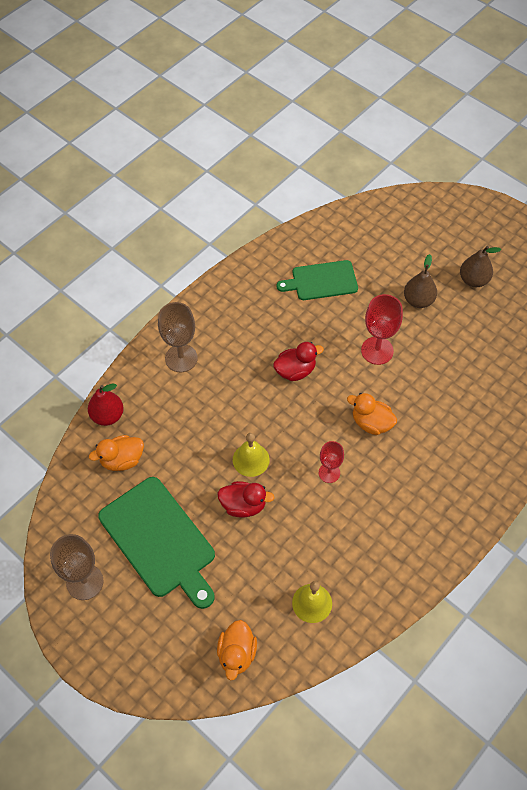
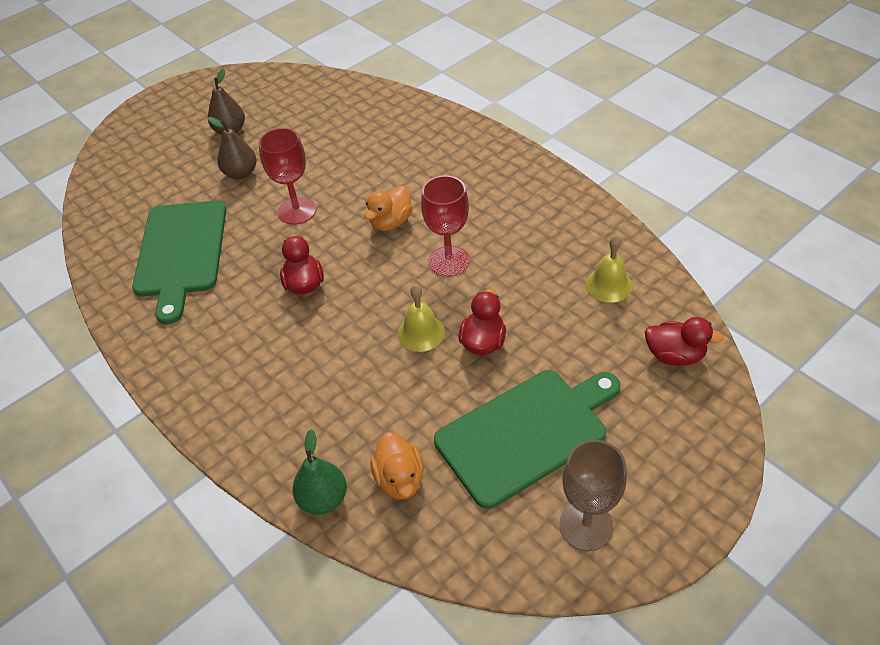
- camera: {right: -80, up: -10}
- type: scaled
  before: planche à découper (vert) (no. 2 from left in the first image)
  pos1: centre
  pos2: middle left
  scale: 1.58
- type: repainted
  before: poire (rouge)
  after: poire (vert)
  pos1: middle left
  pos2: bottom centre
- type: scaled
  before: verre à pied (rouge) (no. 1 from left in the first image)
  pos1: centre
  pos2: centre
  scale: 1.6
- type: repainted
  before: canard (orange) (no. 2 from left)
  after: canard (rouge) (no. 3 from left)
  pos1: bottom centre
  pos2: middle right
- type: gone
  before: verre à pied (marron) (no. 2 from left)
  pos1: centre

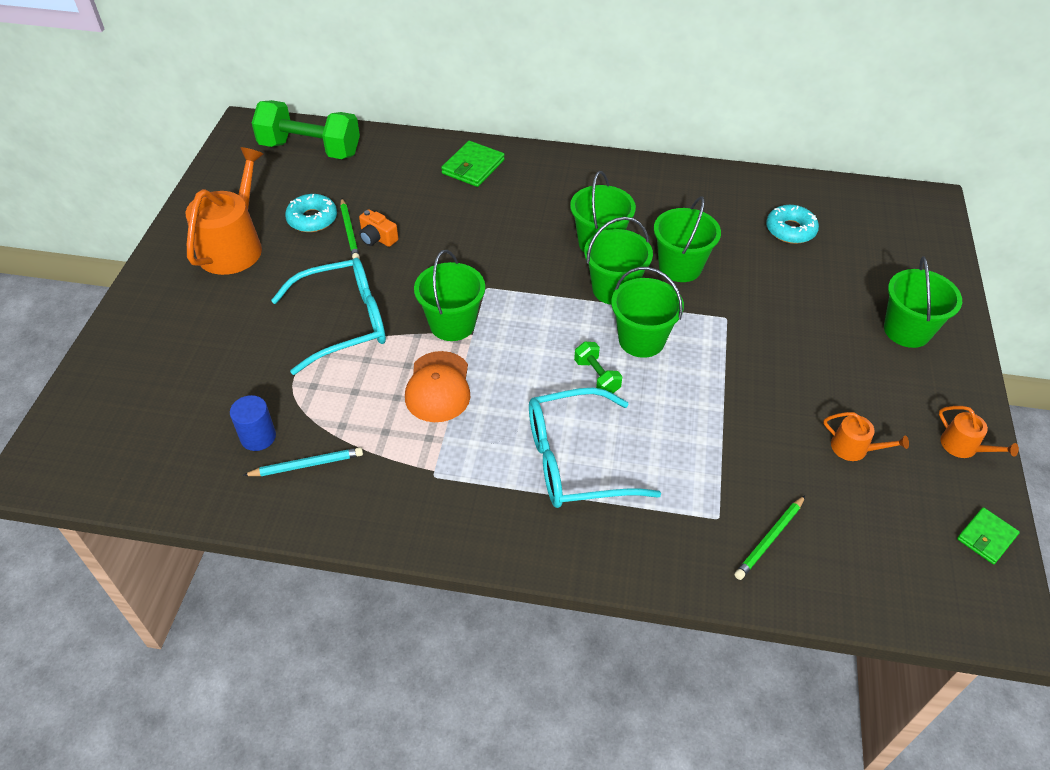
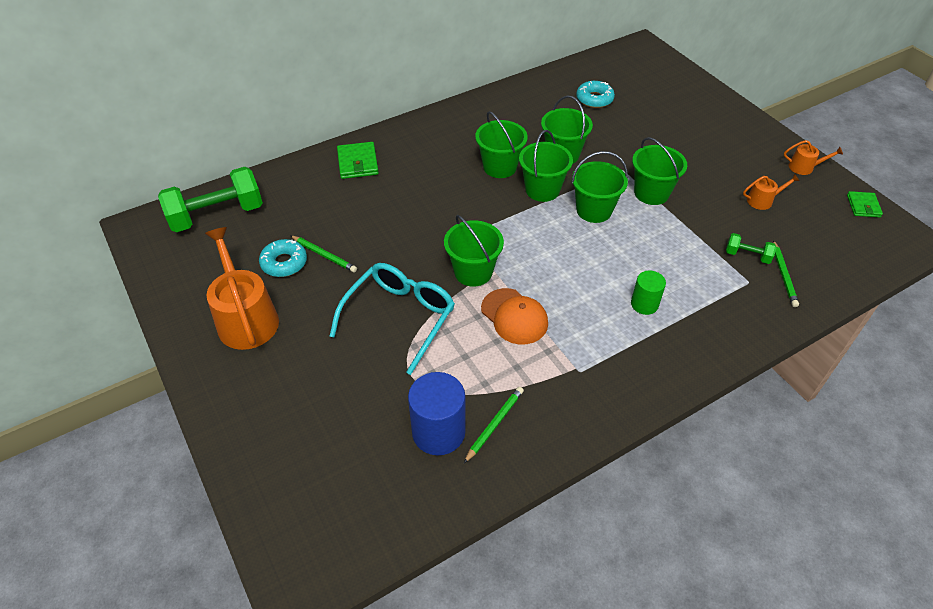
- camera: {right: -40, up: 0}
- type: scaled
  before: cylindre (bleu)
  pos1: middle left
  pos2: bottom centre
  scale: 1.68
- type: repainted
  before: crayon (turquoise)
  after: crayon (vert) (no. 2 from left)
  pos1: middle left
  pos2: bottom centre
- type: swapped
  before: lunettes (turquoise) (no. 2 from left)
  after: cylindre (vert)
  pos1: centre
  pos2: middle right
- type: shifted
  before: seau (vert) (no. 6 from left)
  pos1: middle right
  pos2: top right
- type: shifted
  before: haltère (vert) (no. 2 from left)
  pos1: centre
  pos2: middle right
- type: gone
  before: appareil photo (orange)
  pos1: top centre

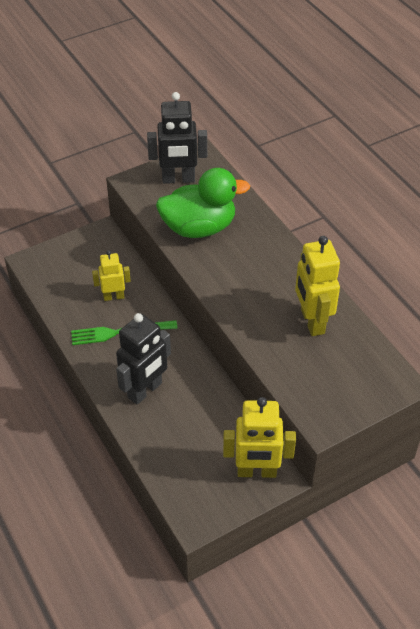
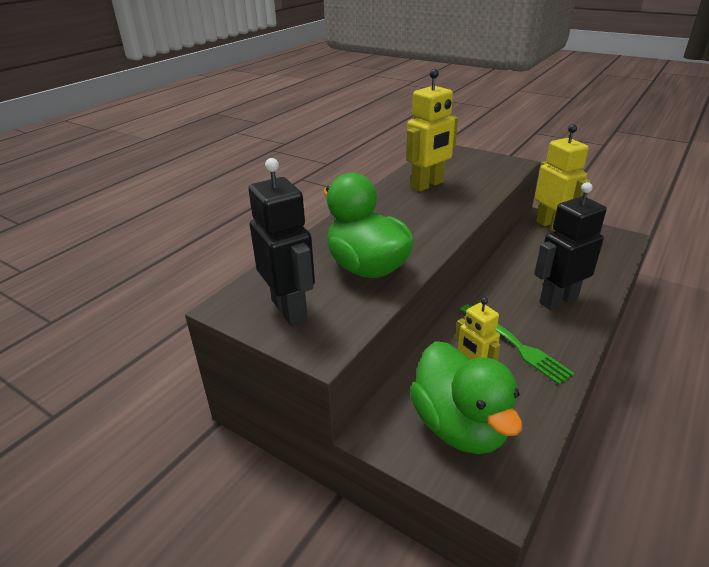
- camera: {right: -115, up: -15}
- type: new
  after: canard (vert) (no. 2 from left)
  pos2: bottom centre
- type: rotated
  before: robot (noir) (no. 1 from left in the first image)
  pos1: centre
  pos2: middle right
  turn: -45

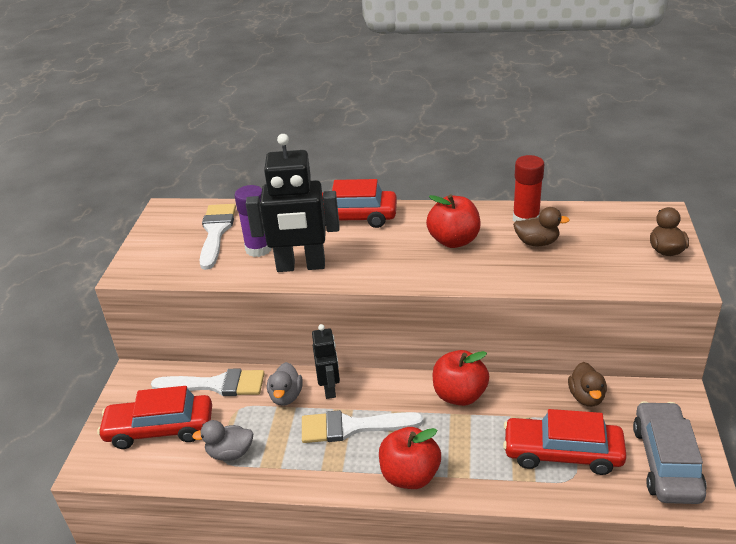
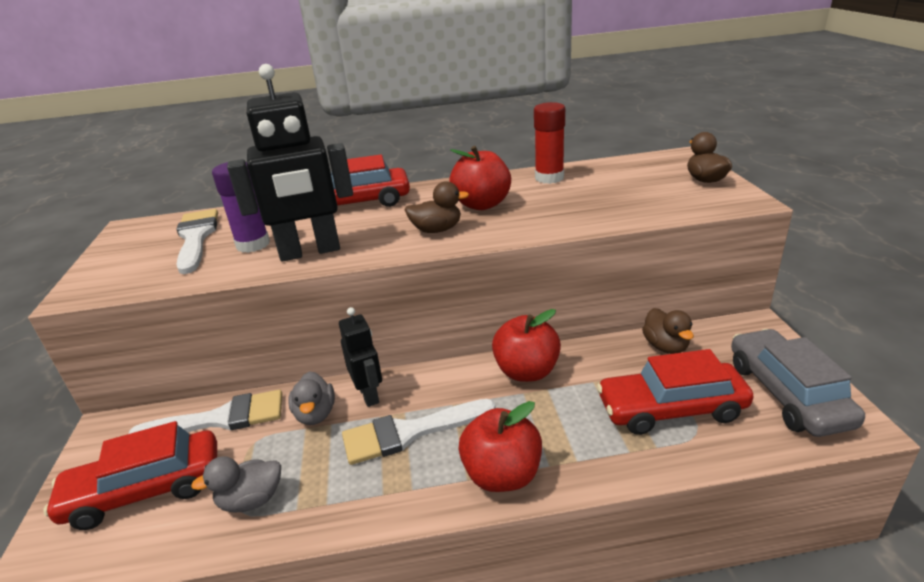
- camera: {right: -15, up: -5}
- type: shifted
  before: canard (marron) (no. 1 from left)
  pos1: middle right
  pos2: centre

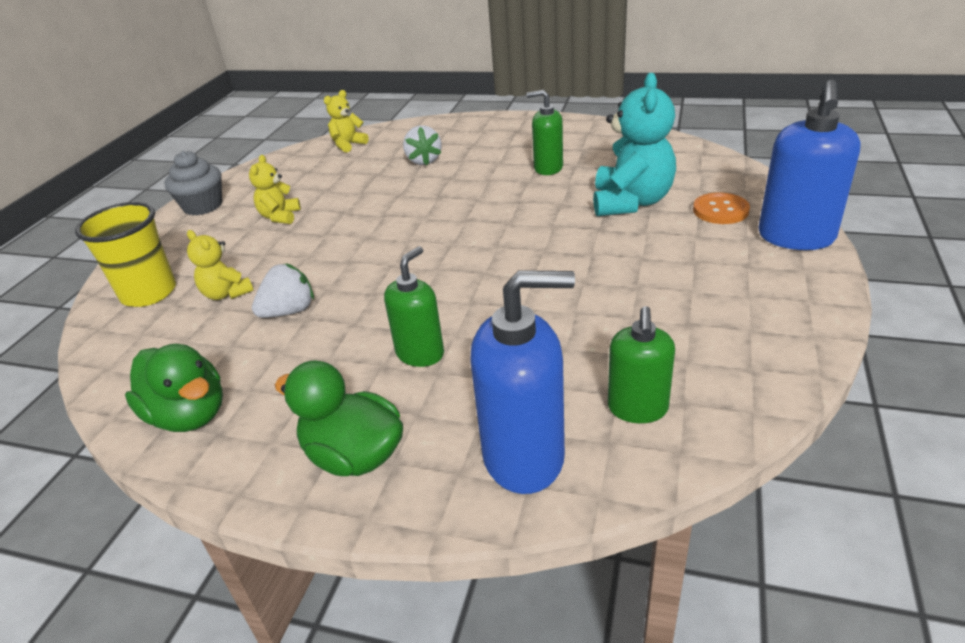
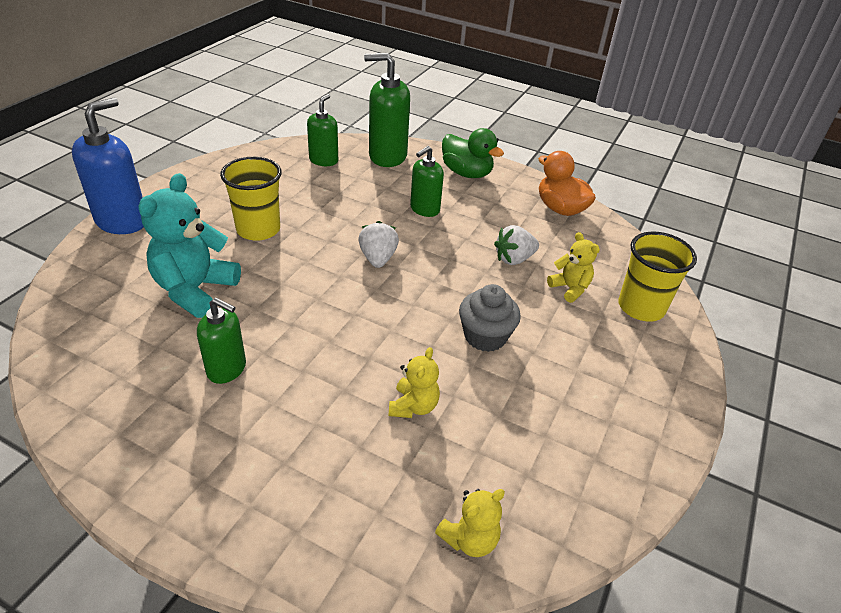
- camera: {right: -175, up: 5}
- type: new
  after: gobelet (jaune) (no. 1 from left)
  pos2: top left
- type: shifted
  before: fraise (blanc) (no. 2 from left in the first image)
  after: fraise (blanc) (no. 1 from left)
  pos1: top centre
  pos2: centre
- type: repainted
  before: distributeur de savon (bleu) (no. 1 from left)
  after: distributeur de savon (vert) (no. 3 from left)
  pos1: centre
  pos2: top centre
- type: shifted
  before: ours en peluche (jaune) (no. 2 from left in the first image)
  after: ours en peluche (jaune) (no. 1 from left)
  pos1: top left
  pos2: centre
- type: shifted
  before: muffin (gris)
  pos1: top left
  pos2: centre
- type: repainted
  before: canard (vert) (no. 1 from left)
  after: canard (orange)
  pos1: middle left
  pos2: top right
- type: gone
  before: bouton (orange)
  pos1: top right

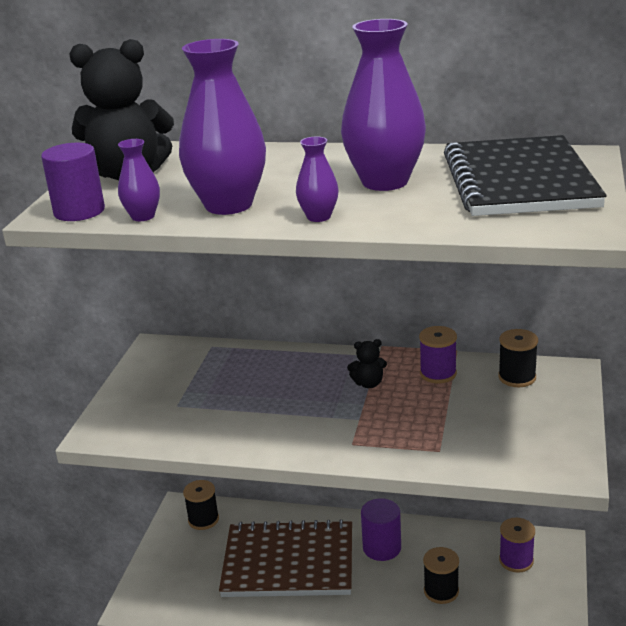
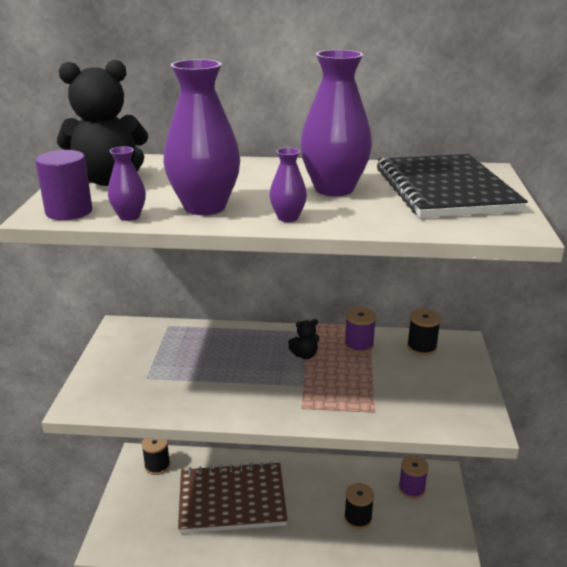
- camera: {right: -10, up: 0}
- type: gone
  before: cylindre (violet) (no. 2 from left)
  pos1: bottom centre

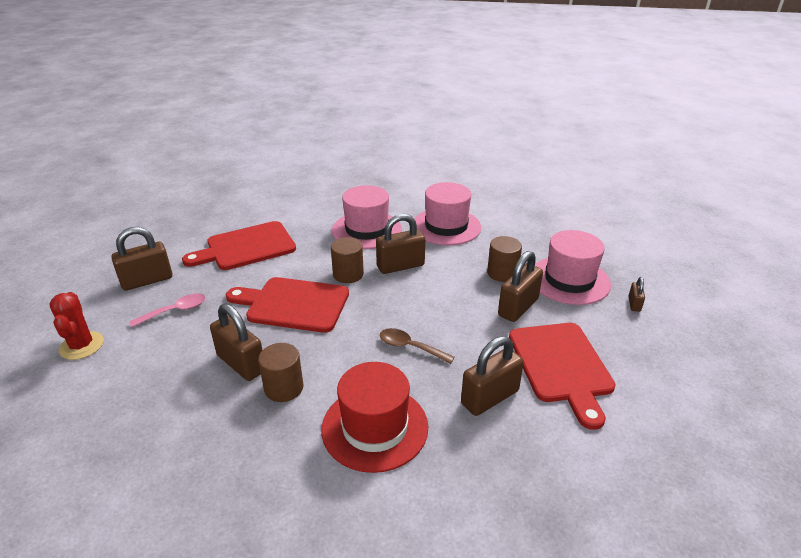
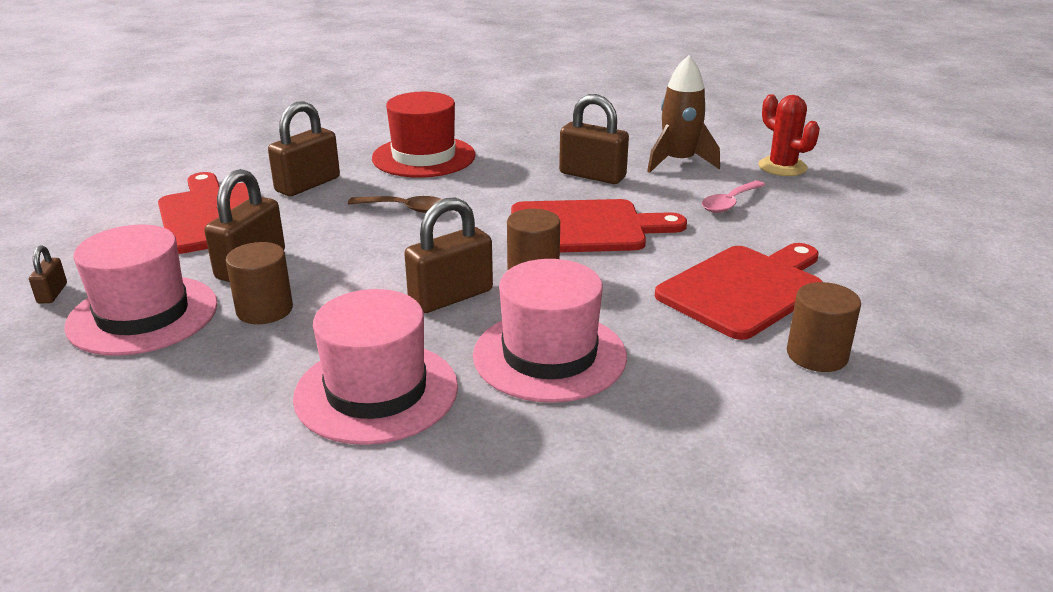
- camera: {right: 165, up: -5}
- type: new
  after: fusée (marron)
  pos2: top centre
- type: shifted
  before: cylindre (marron) (no. 1 from left in the first image)
  after: cylindre (marron) (no. 3 from left)
  pos1: bottom centre
  pos2: middle right
- type: gone
  before: cadenas (marron) (no. 1 from left)
  pos1: middle left

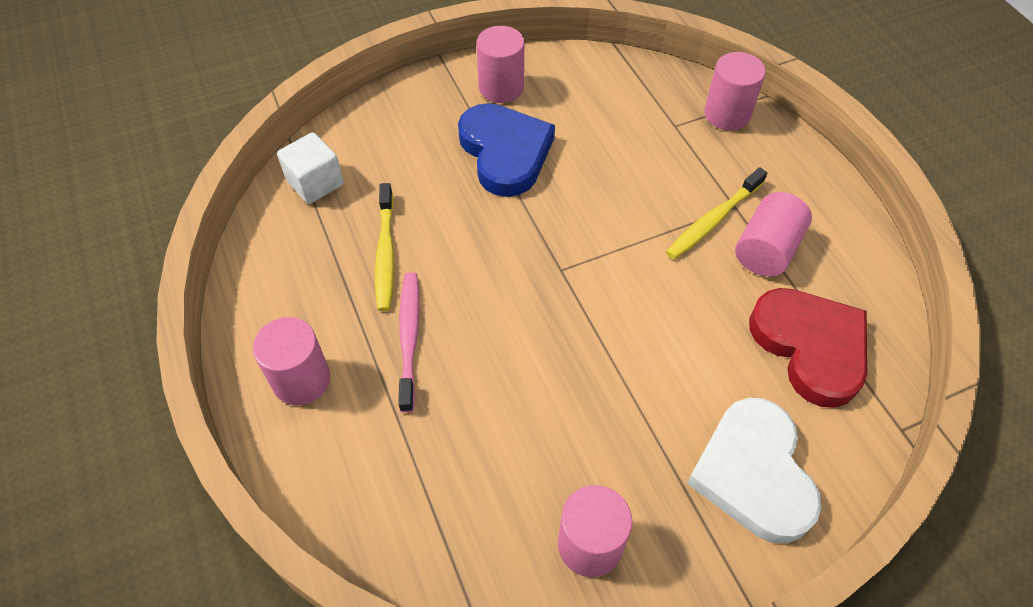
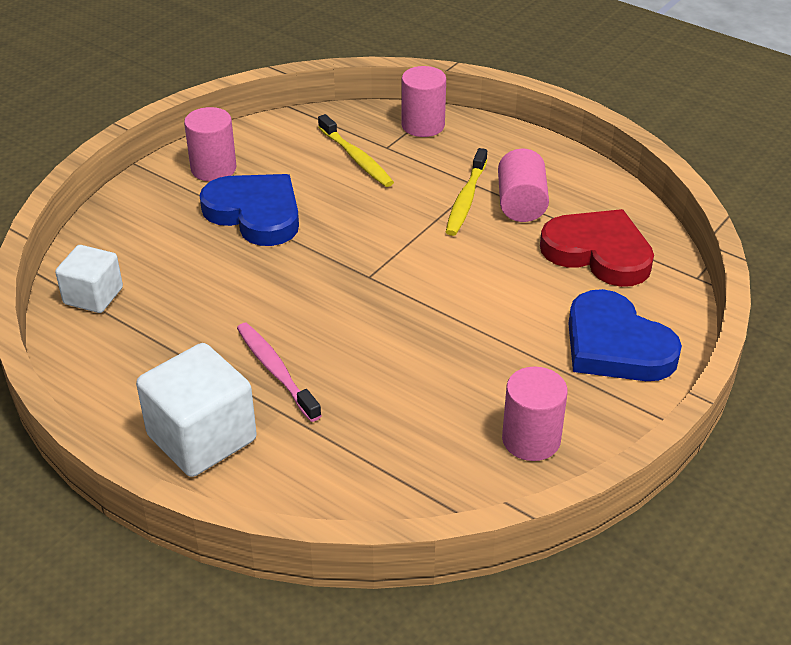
- camera: {right: -30, up: -15}
- type: swapped
  before: cylindre (rose) (no. 1 from left)
  after: cube (blanc) (no. 2 from left)
  pos1: middle left
  pos2: middle left
- type: shifted
  before: brosse à dents (jaune) (no. 1 from left)
  pos1: centre
  pos2: top centre
- type: repainted
  before: cœur (blanc)
  after: cœur (bleu) (no. 2 from left)
  pos1: bottom right
  pos2: middle right

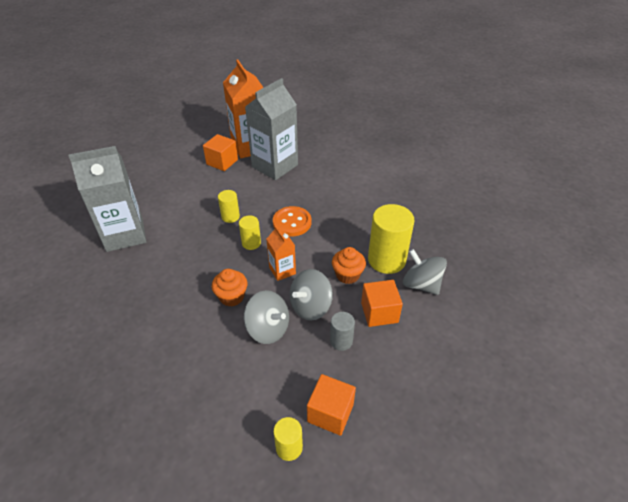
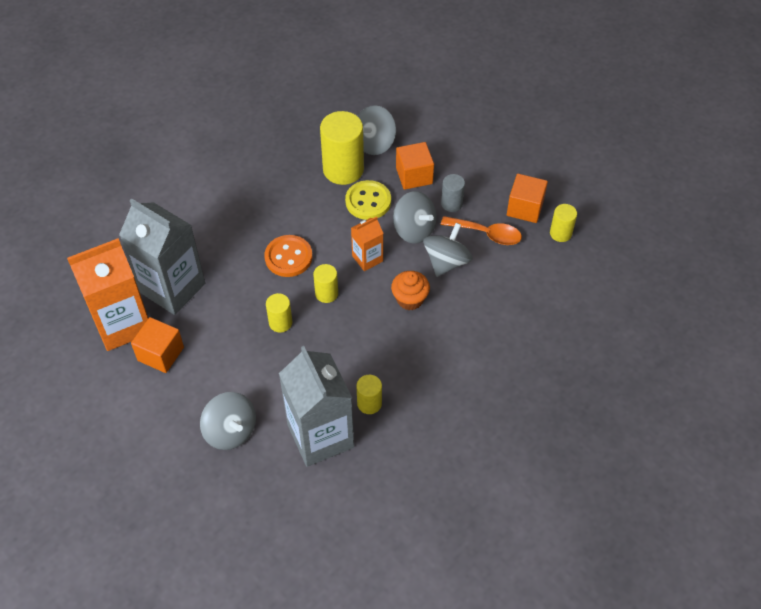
- camera: {right: -95, up: 10}
- type: new
  after: toupie (gris) (no. 1 from left)
  pos2: bottom left
- type: swapped
  before: muffin (orange) (no. 2 from left)
  after: bouton (jaune)
  pos1: centre
  pos2: top centre
- type: new
  after: cylindre (jaune) (no. 4 from left)
  pos2: centre
- type: new
  after: cuillère (orange)
  pos2: centre

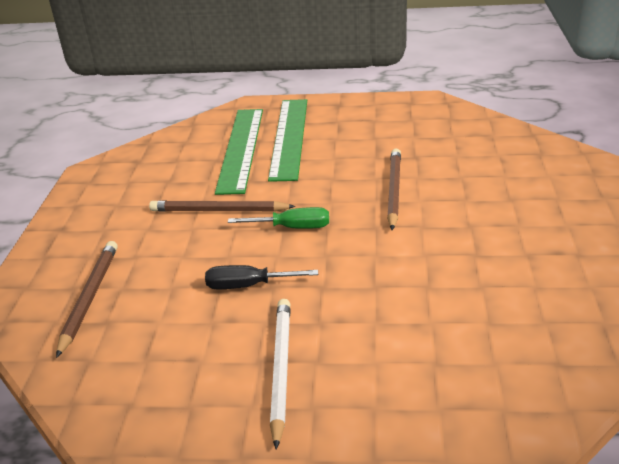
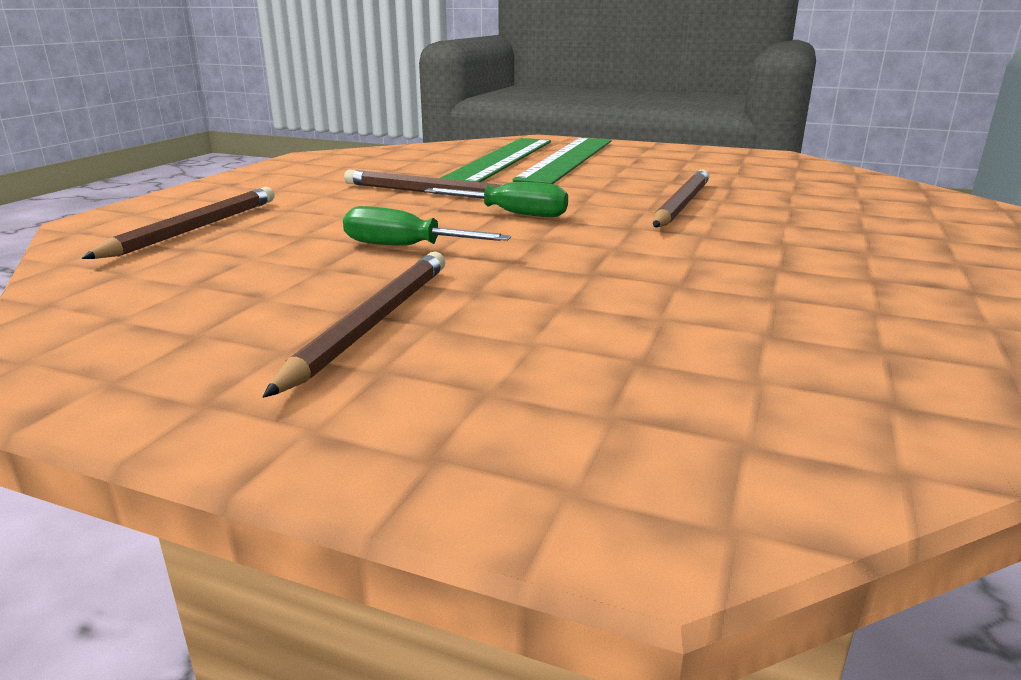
- camera: {right: 15, up: -10}
- type: repainted
  before: crayon (blanc)
  after: crayon (marron) (no. 2 from left)
  pos1: bottom centre
  pos2: centre
- type: repainted
  before: tournevis (noir)
  after: tournevis (vert) (no. 1 from left)
  pos1: centre
  pos2: top centre

